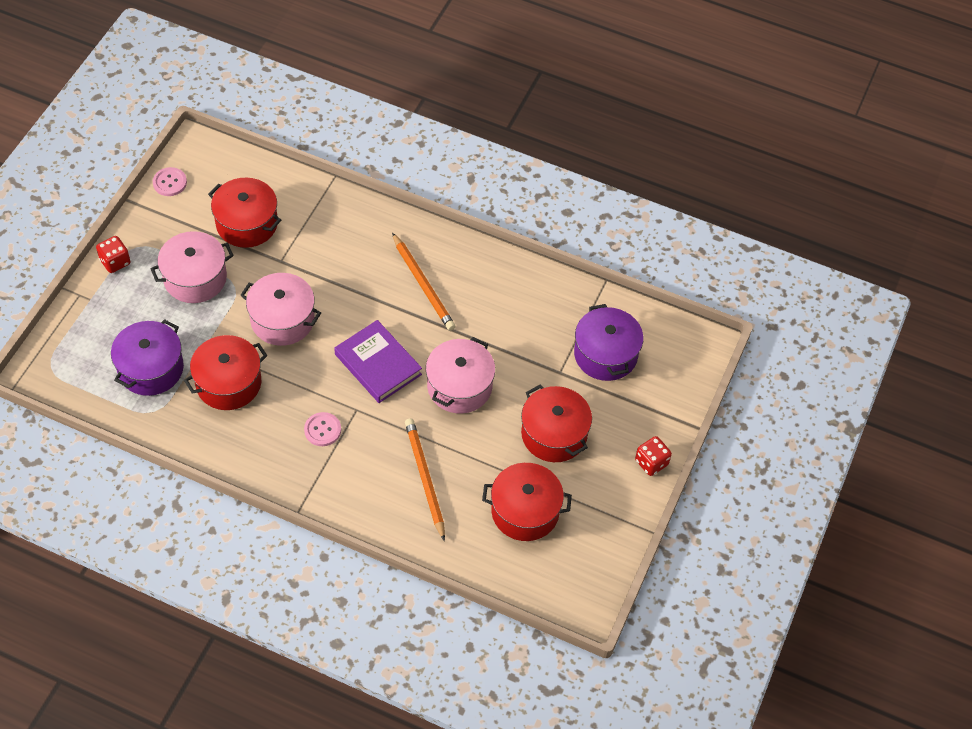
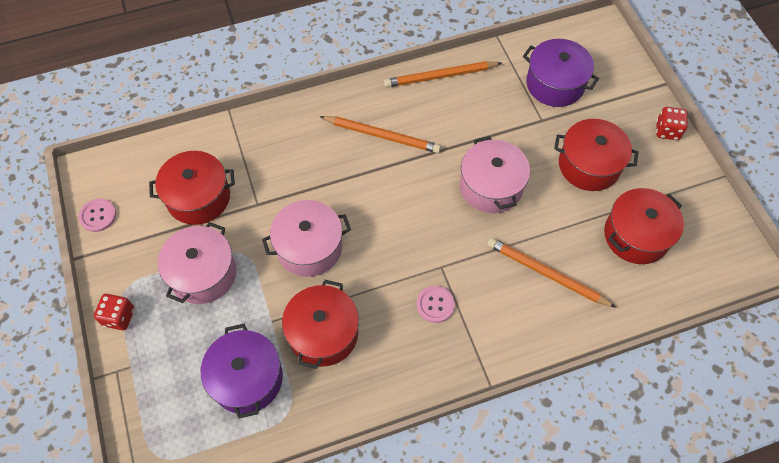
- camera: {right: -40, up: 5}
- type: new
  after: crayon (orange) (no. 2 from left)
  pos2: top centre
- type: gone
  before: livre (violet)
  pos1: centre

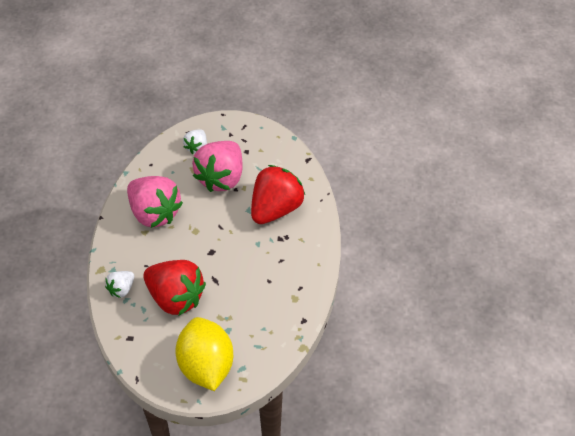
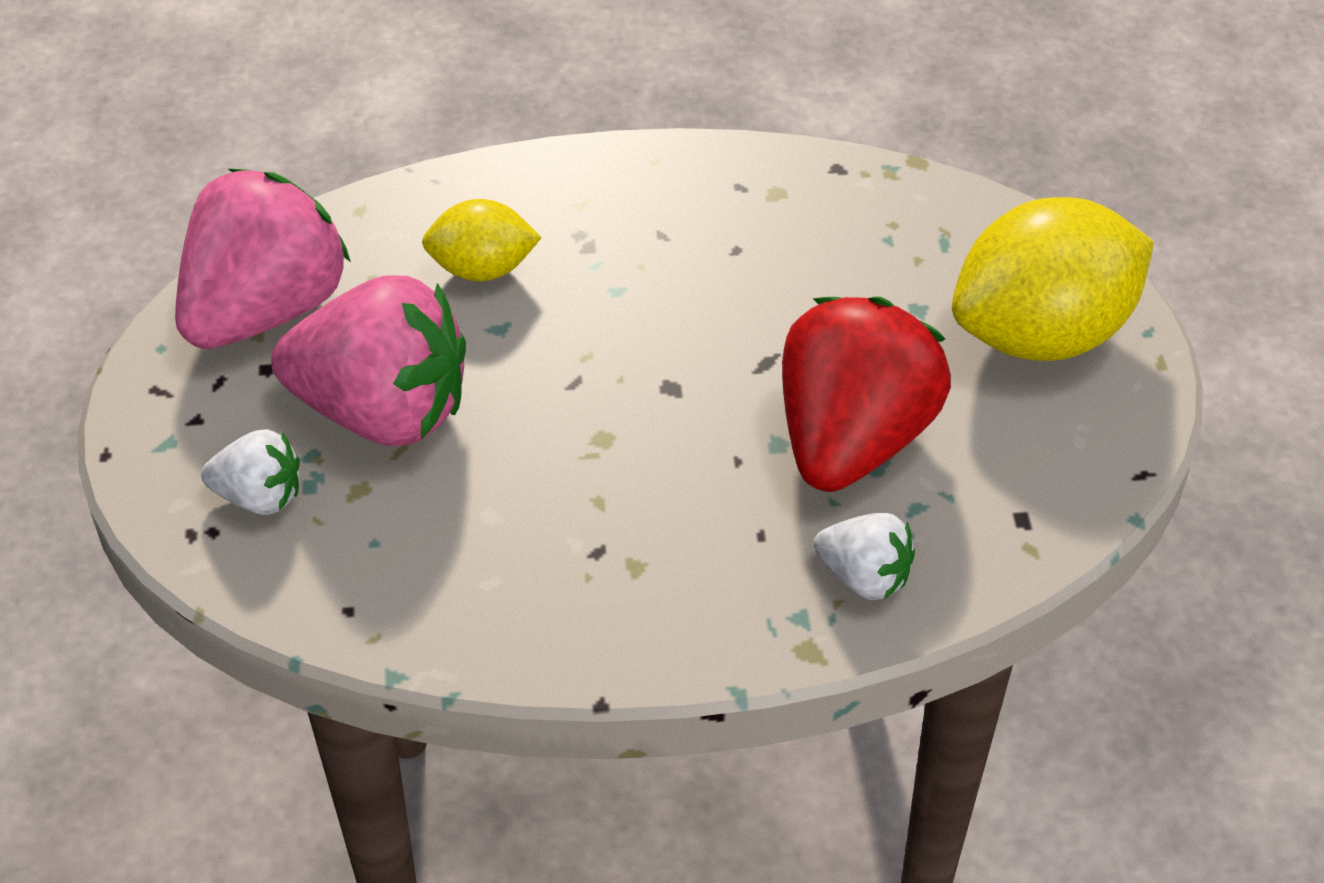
- camera: {right: -100, up: -5}
- type: shifted
  before: fraise (rose) (no. 1 from left)
  pos1: middle left
  pos2: top left
- type: swapped
  before: fraise (rouge) (no. 2 from left)
  after: citron (jaune) (no. 1 from left)
  pos1: centre
  pos2: top centre

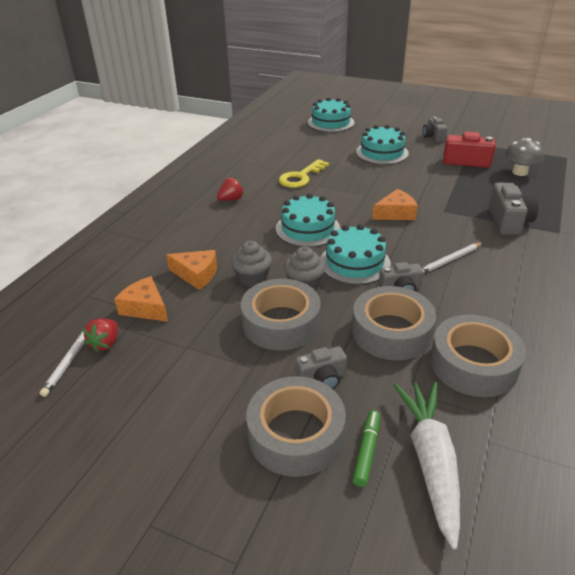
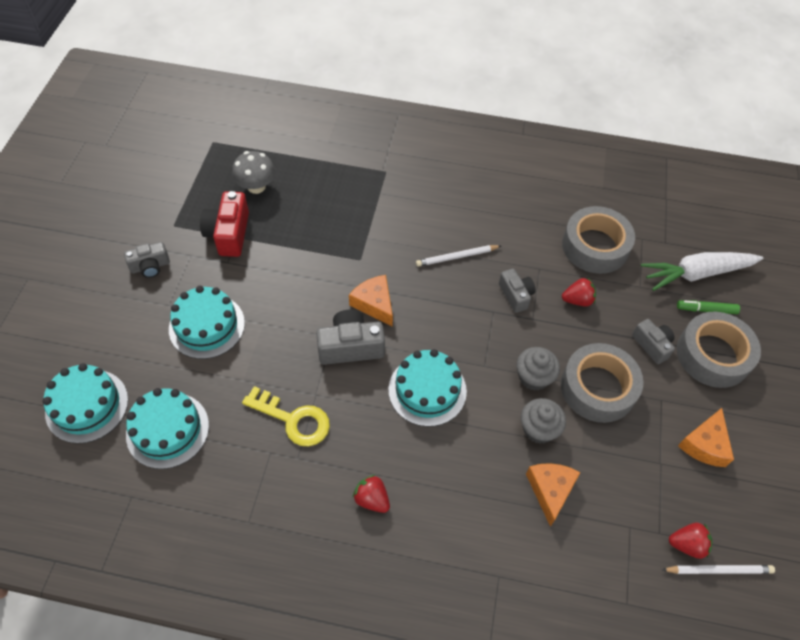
- camera: {right: -105, up: 20}
- type: shifted
  before: gâteau (turquoise) (no. 3 from left in the first image)
  after: gâteau (turquoise) (no. 2 from left)
  pos1: centre
  pos2: bottom left
- type: shifted
  before: appareil photo (gris) (no. 4 from left in the first image)
  after: appareil photo (gris) (no. 2 from left)
  pos1: middle right
  pos2: centre
- type: rotated
  before: crayon (blanc) (no. 2 from left in the first image)
  pos1: middle right
  pos2: centre
  turn: 120
- type: swapped
  before: ruban adhésif (gris) (no. 3 from left)
  after: fraise (rouge) (no. 2 from left)
  pos1: middle right
  pos2: middle right
- type: shifted
  before: fromage (orange) (no. 1 from left in the first image)
  after: fromage (orange) (no. 3 from left)
  pos1: middle left
  pos2: bottom right

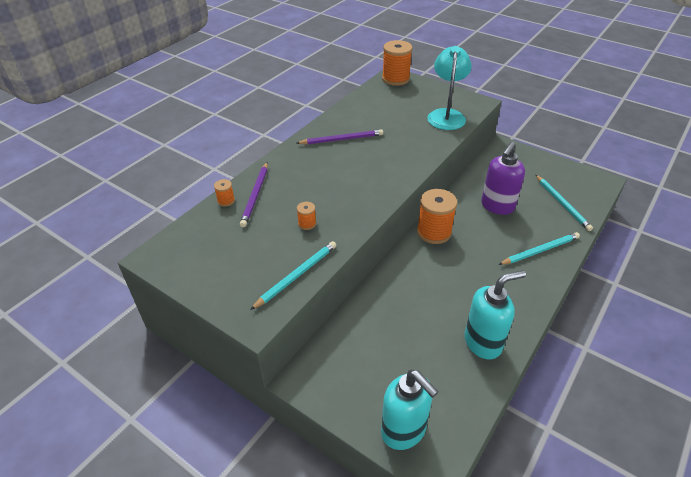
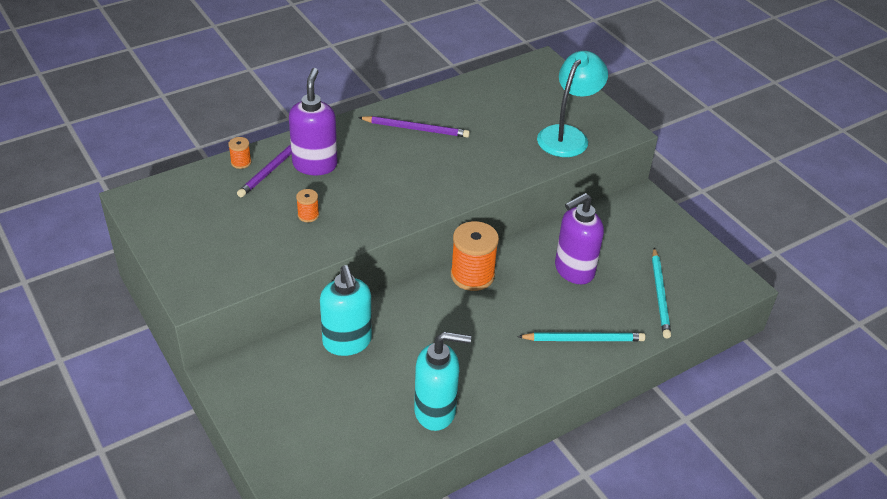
- camera: {right: 20, up: 0}
- type: new
  after: distributeur de savon (violet) (no. 1 from left)
  pos2: top centre
- type: shifted
  before: distributeur de savon (turquoise) (no. 1 from left)
  pos1: bottom centre
  pos2: centre
- type: gone
  before: crayon (turquoise) (no. 1 from left)
  pos1: centre
- type: gone
  before: bobine (orange) (no. 3 from left)
  pos1: top centre

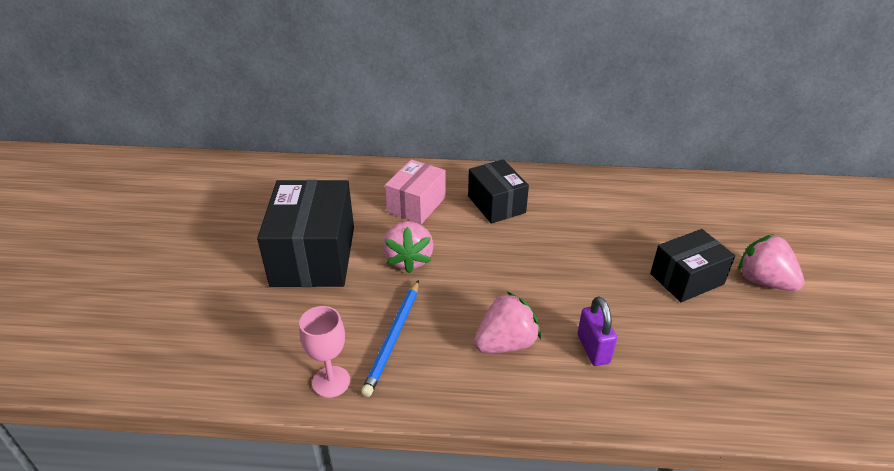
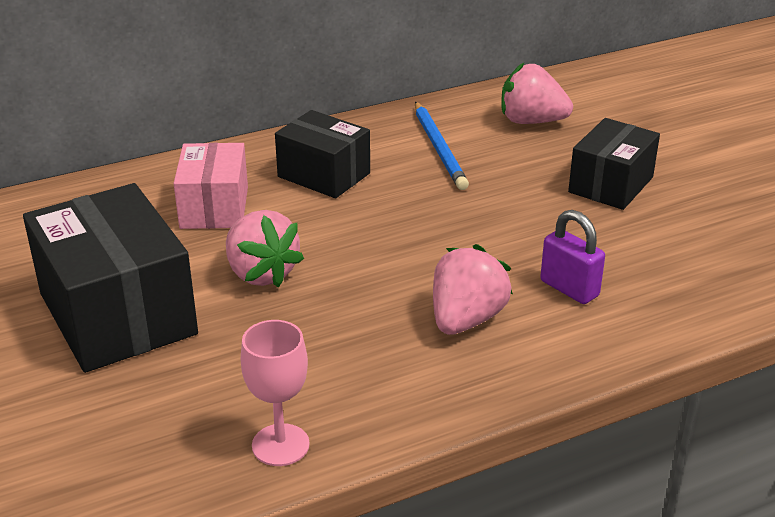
- camera: {right: -30, up: -5}
- type: shifted
  before: crayon (bleu)
  pos1: bottom centre
  pos2: top centre
- type: shifted
  before: fraise (rose) (no. 3 from left)
  pos1: middle right
  pos2: top right

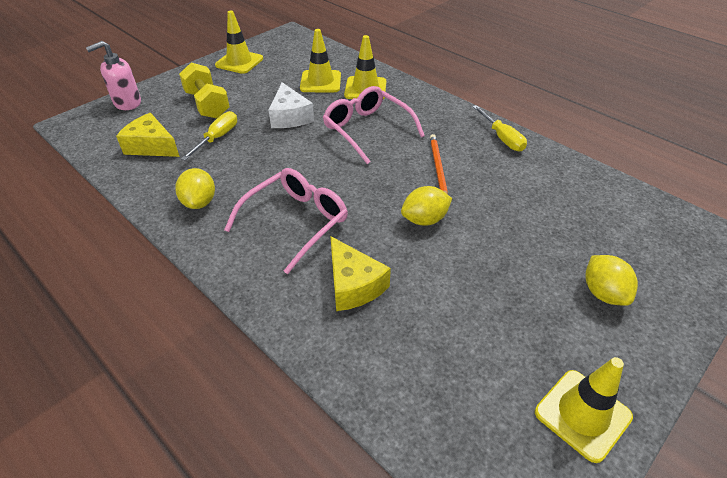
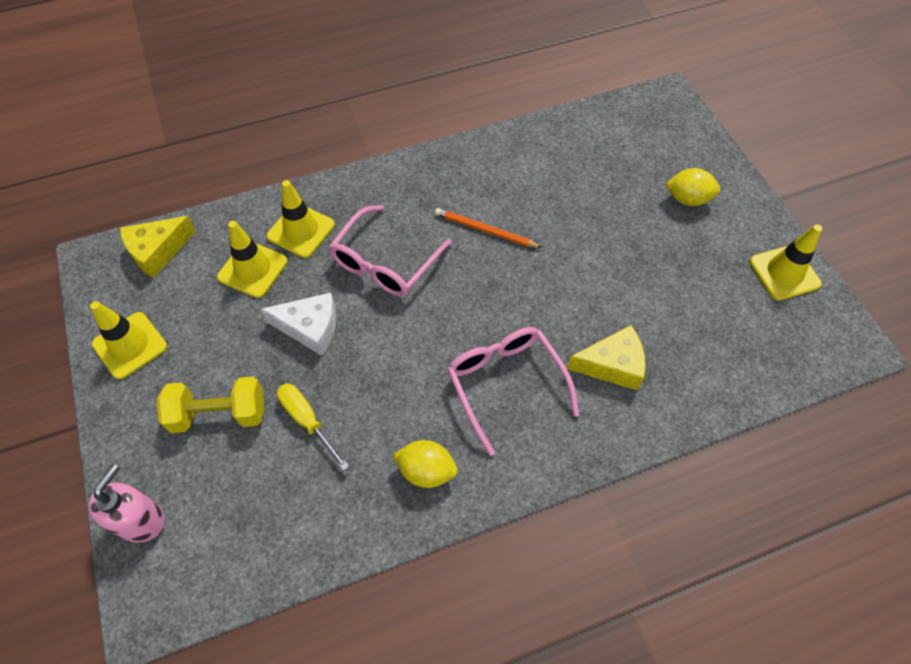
- camera: {right: -65, up: 15}
- type: rotated
  before: distributeur de savon (rose)
  pos1: top left
  pos2: bottom left
  turn: -150
- type: shifted
  before: fromage (jaune) (no. 1 from left)
  pos1: top left
  pos2: middle left
- type: rotated
  before: lunettes (rose) (no. 2 from left in the first image)
  pos1: top centre
  pos2: centre
  turn: -45
- type: gone
  before: citron (jaune) (no. 2 from left)
  pos1: centre
- type: gone
  before: tournevis (jaune) (no. 2 from left)
  pos1: top right

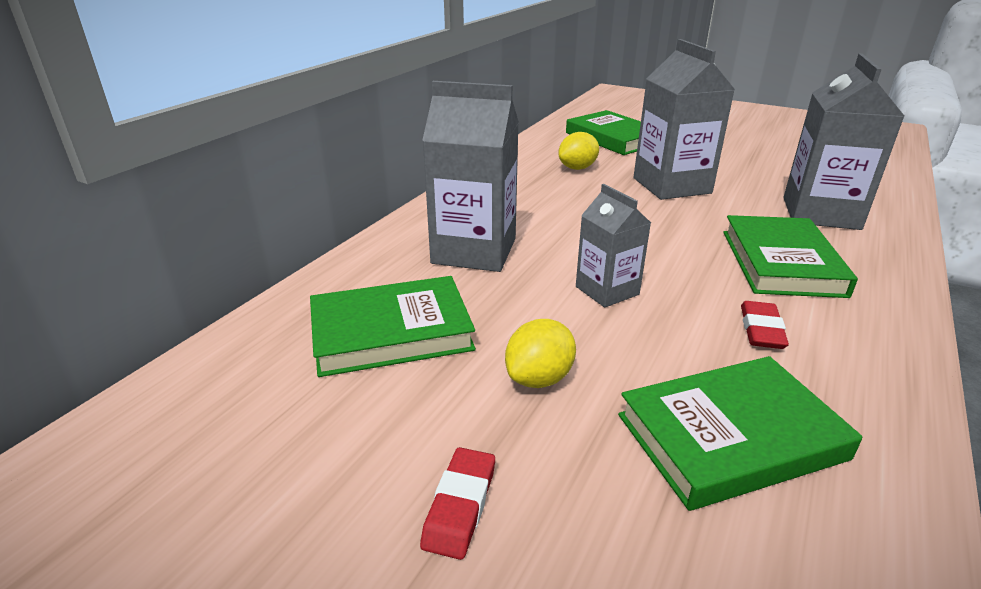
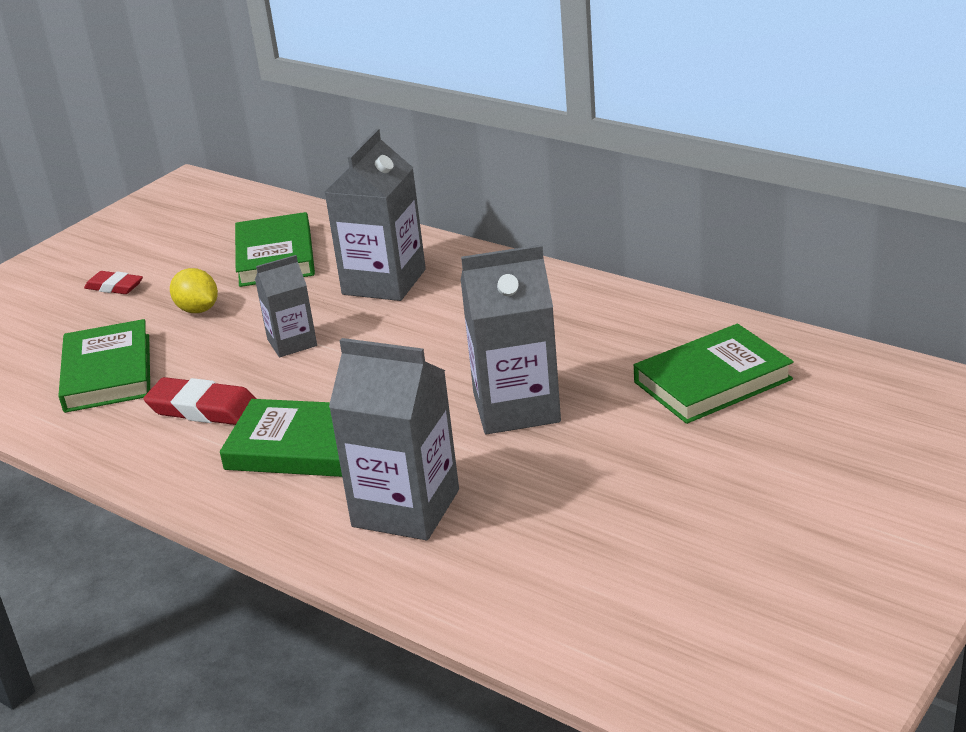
- camera: {right: 100, up: 0}
- type: scaled
  before: gomme (rouge) (no. 2 from left)
  pos1: middle right
  pos2: middle left
  scale: 1.56
- type: gone
  before: citron (jaune) (no. 2 from left)
  pos1: top centre

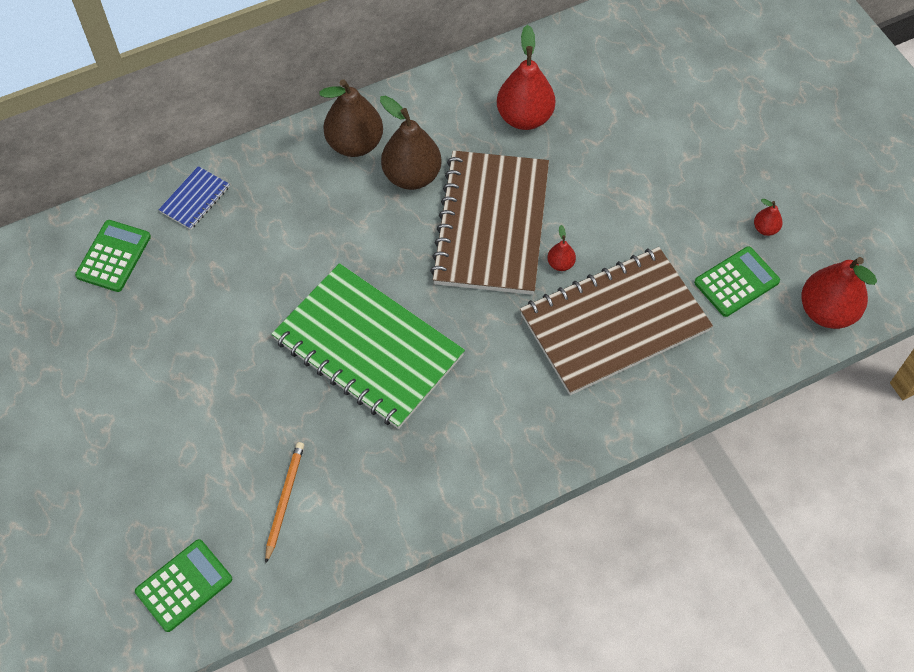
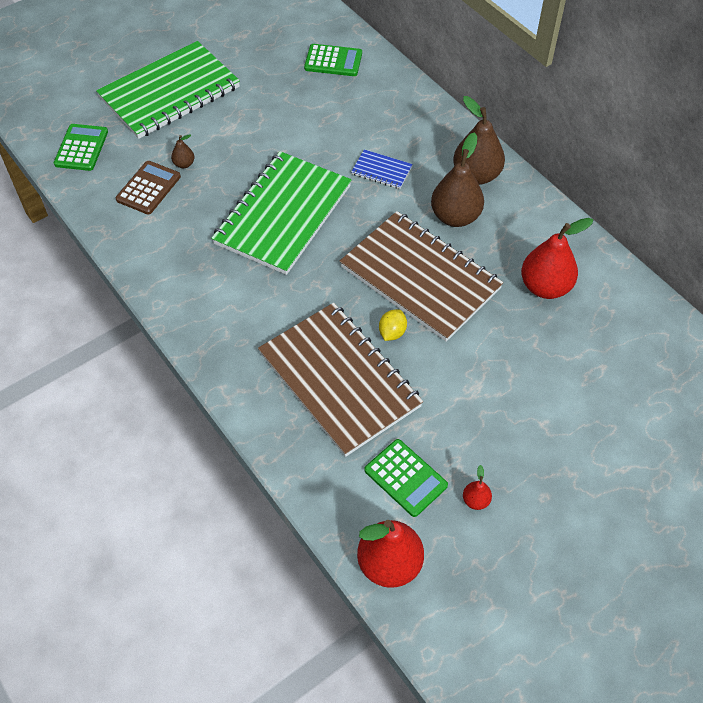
- camera: {right: 80, up: -5}
- type: rotated
  before: calculatrice (vert) (no. 2 from left in the first image)
  pos1: bottom left
  pos2: top left
  turn: -120
- type: new
  after: carnet (vert) (no. 1 from left)
  pos2: top left
- type: swapped
  before: crayon (orange)
  after: calculatrice (marron)
  pos1: bottom left
  pos2: top left
- type: new
  after: poire (marron) (no. 1 from left)
  pos2: top left
- type: rotated
  before: carnet (marron) (no. 1 from left in the first image)
  pos1: top centre
  pos2: centre
  turn: 45
- type: shifted
  before: carnet (bleu)
  pos1: top left
  pos2: top centre
- type: swapped
  before: poire (rouge) (no. 2 from left)
  after: citron (jaune)
  pos1: centre
  pos2: centre

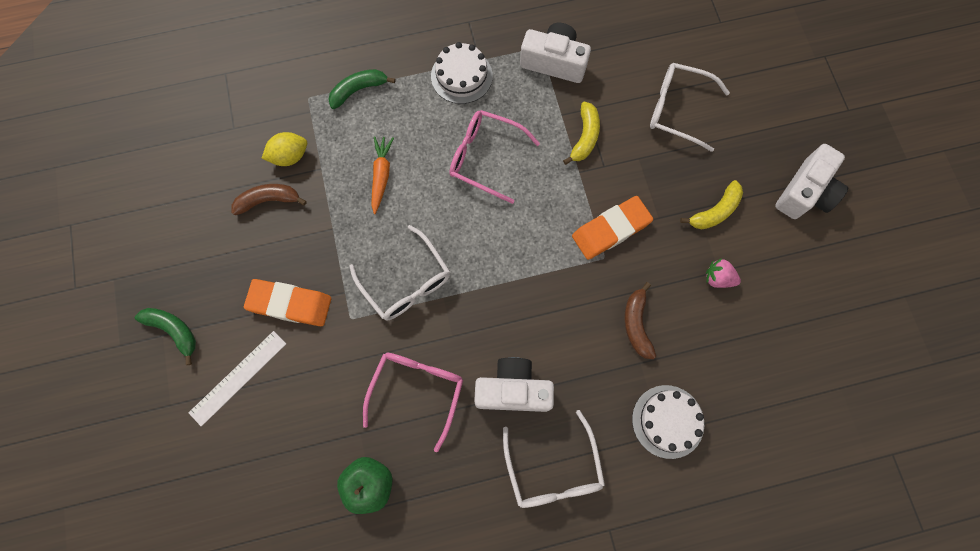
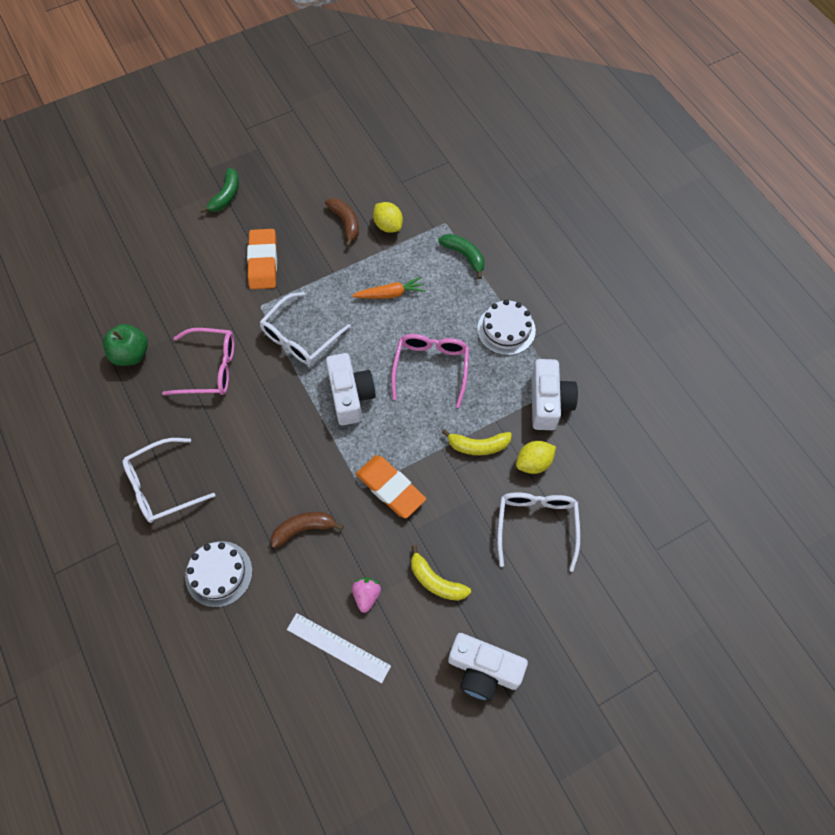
- camera: {right: 75, up: -10}
- type: shifted
  before: règle (blanc)
  pos1: bottom left
  pos2: bottom centre
- type: shifted
  before: appareil photo (blanc) (no. 1 from left)
  pos1: bottom centre
  pos2: centre
- type: new
  after: citron (jaune) (no. 2 from left)
  pos2: centre

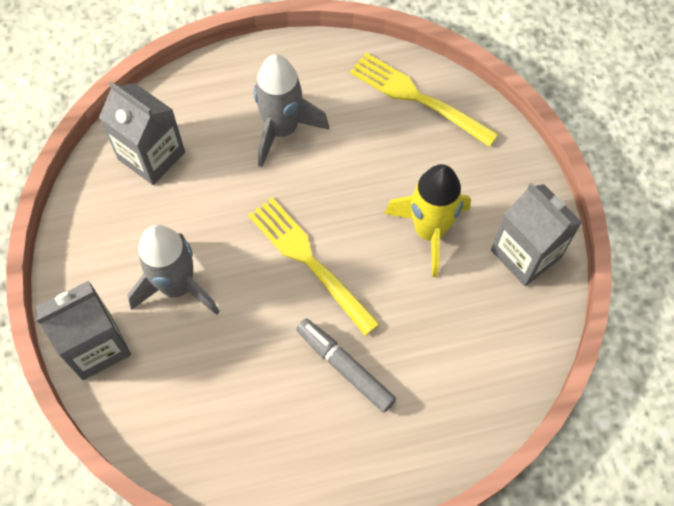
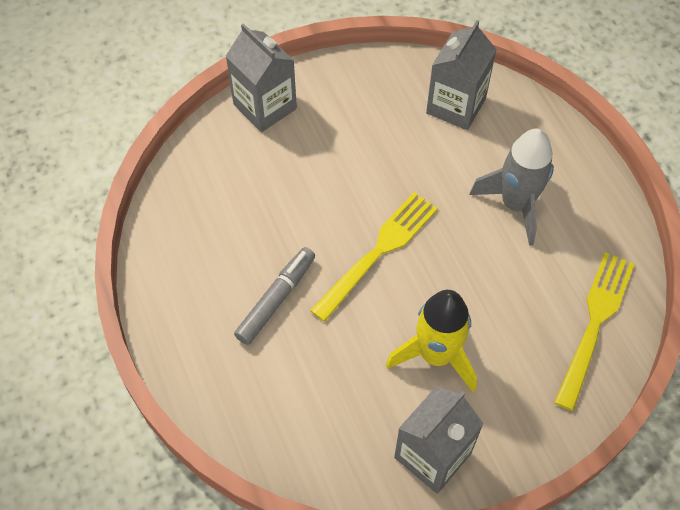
- camera: {right: 80, up: -5}
- type: gone
  before: fusée (gris) (no. 1 from left)
  pos1: middle left

